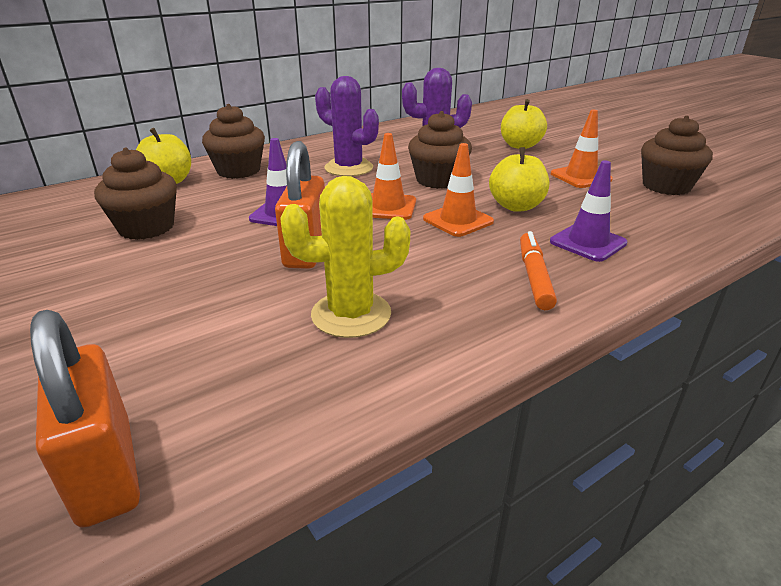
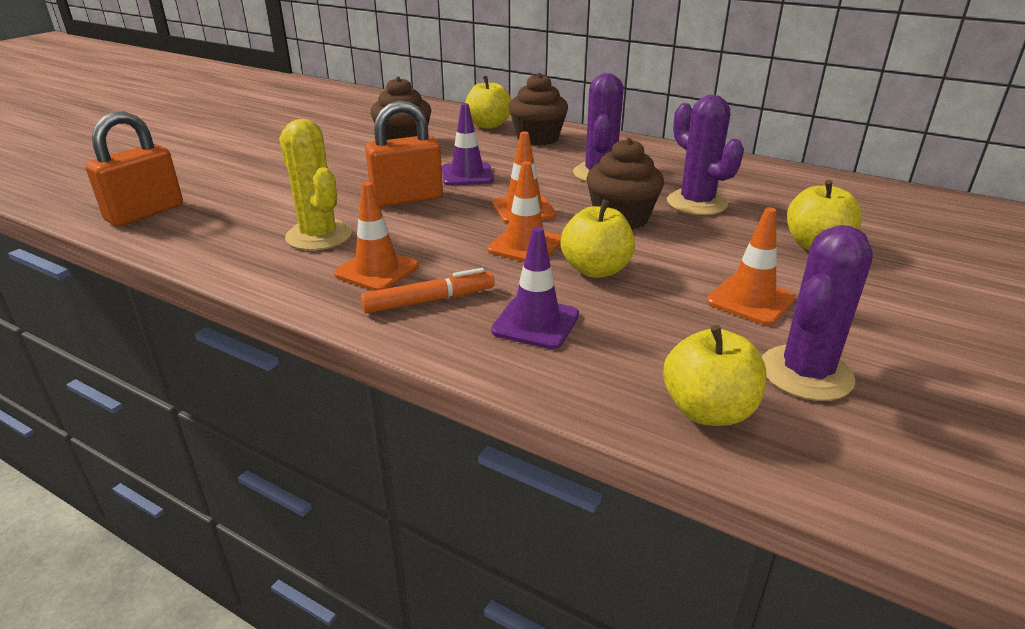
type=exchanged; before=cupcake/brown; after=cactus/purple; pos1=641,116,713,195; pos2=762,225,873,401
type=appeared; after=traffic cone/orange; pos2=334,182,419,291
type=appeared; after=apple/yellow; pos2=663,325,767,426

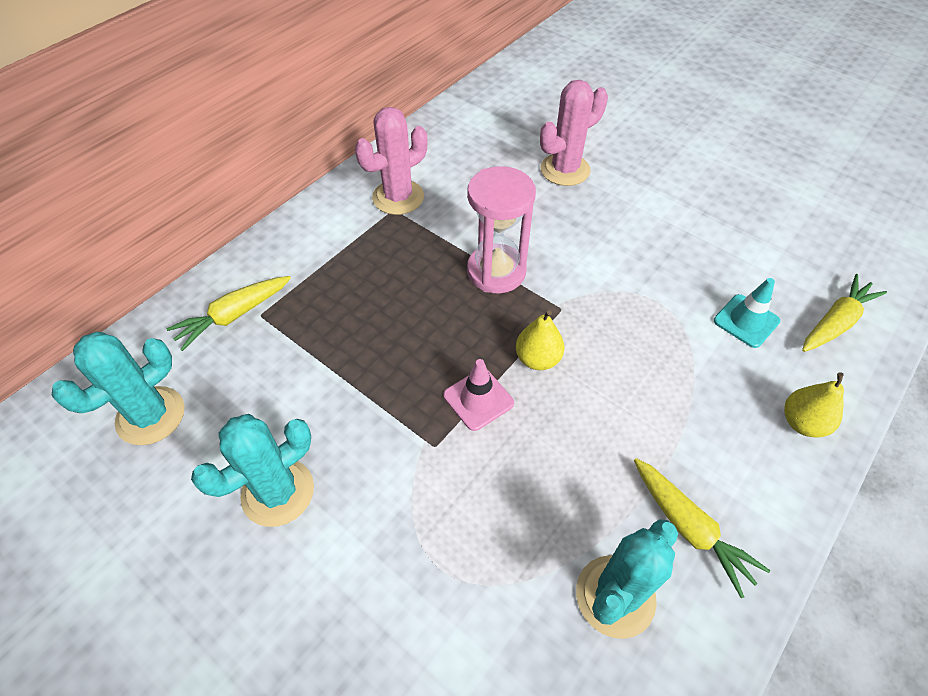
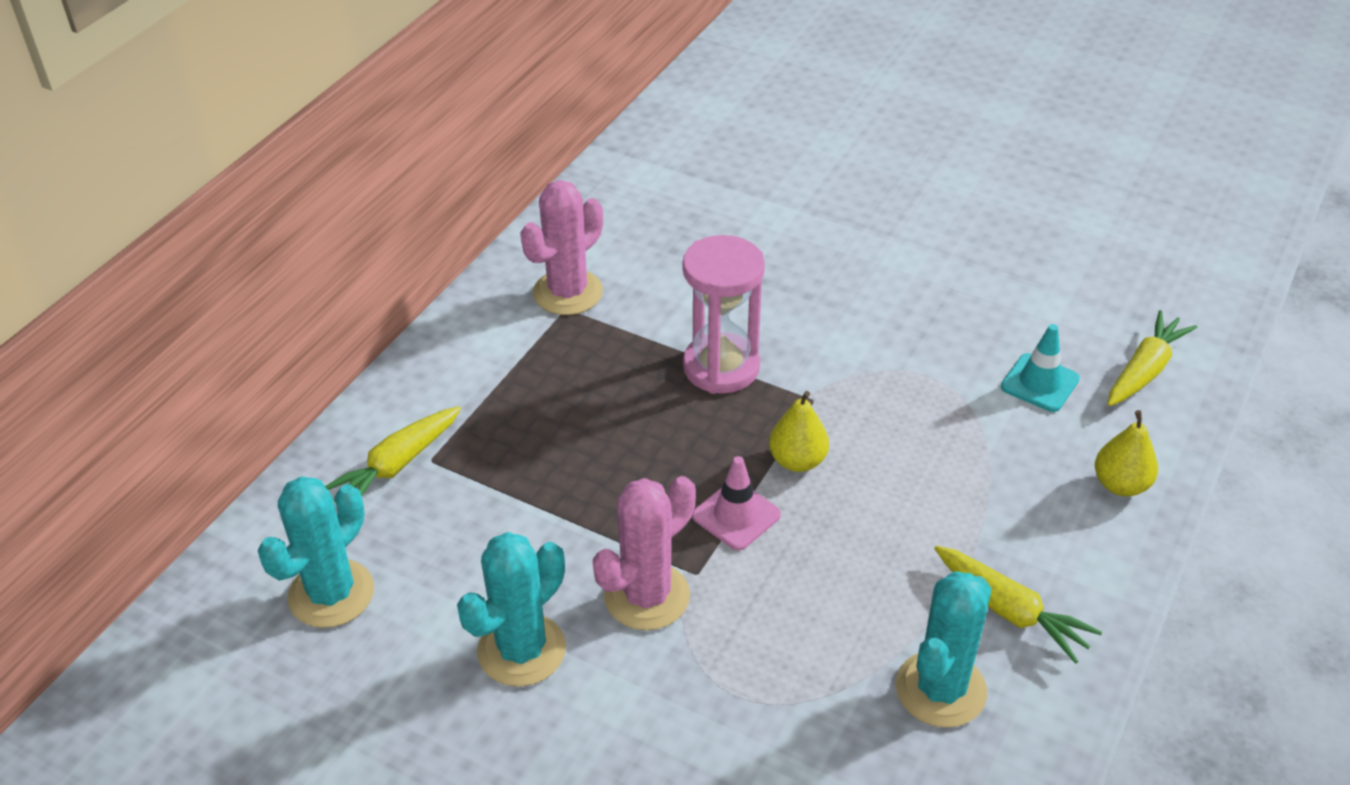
type=relocated; before=cactus/pink; pos1=540,80,608,186; pos2=593,476,696,630

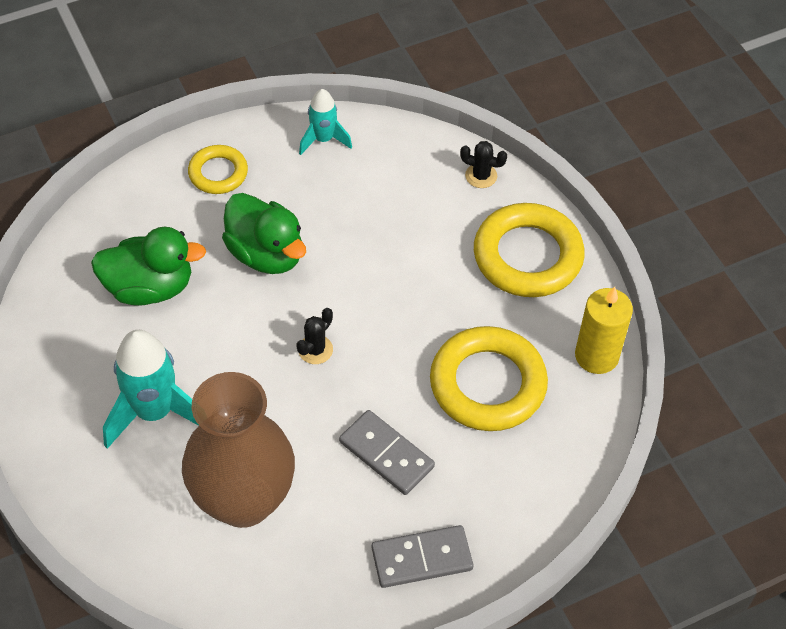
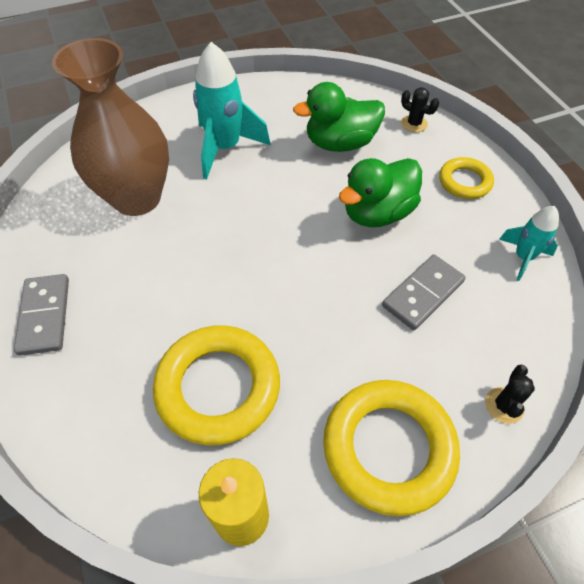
type=spun; before=duck/green; pos1=91,227,206,306; pos2=293,82,385,152; turn=75
type=relocated; before=cactus/black; pos1=296,308,333,364; pos2=401,87,439,132
type=relocated; before=domino/grey; pos1=339,410,435,495; pos2=382,255,466,330

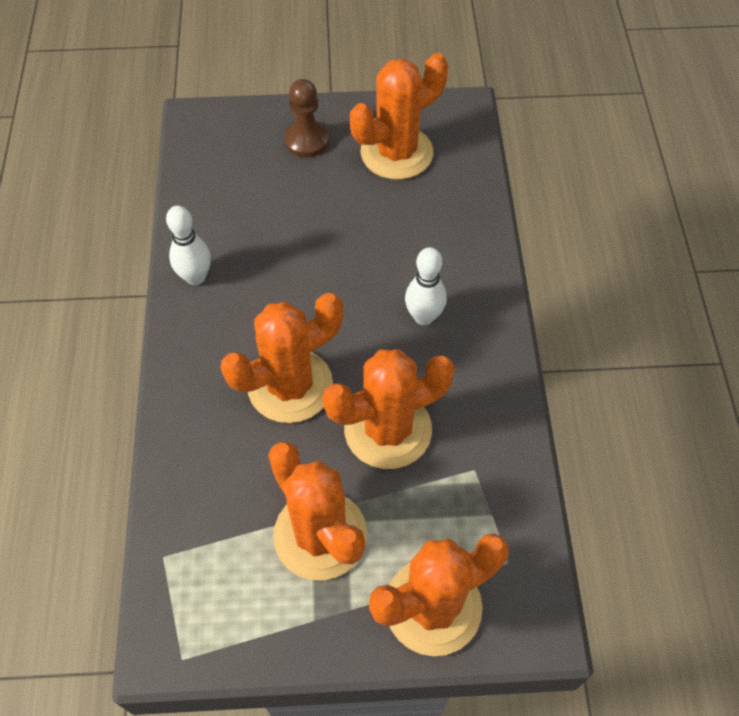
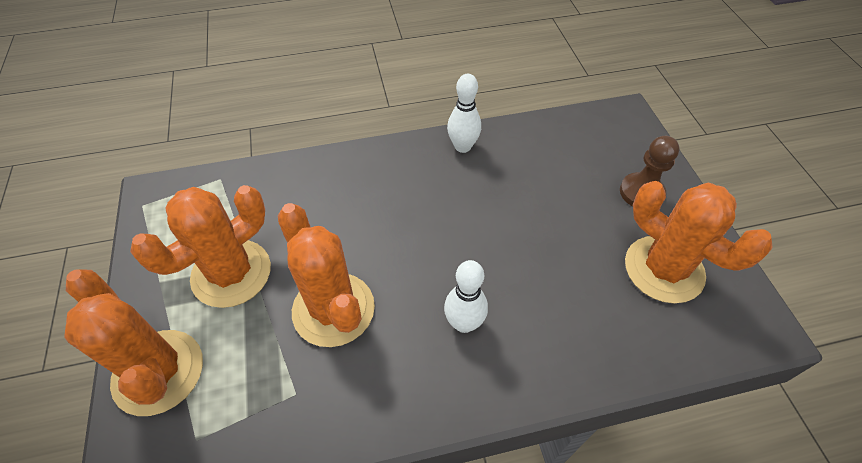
type=missing; before=cactus/orange; pos1=220,293,343,423

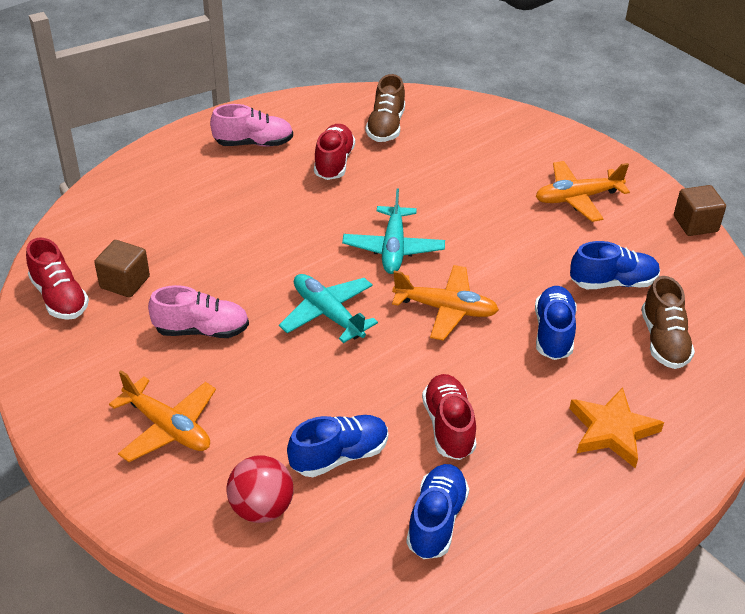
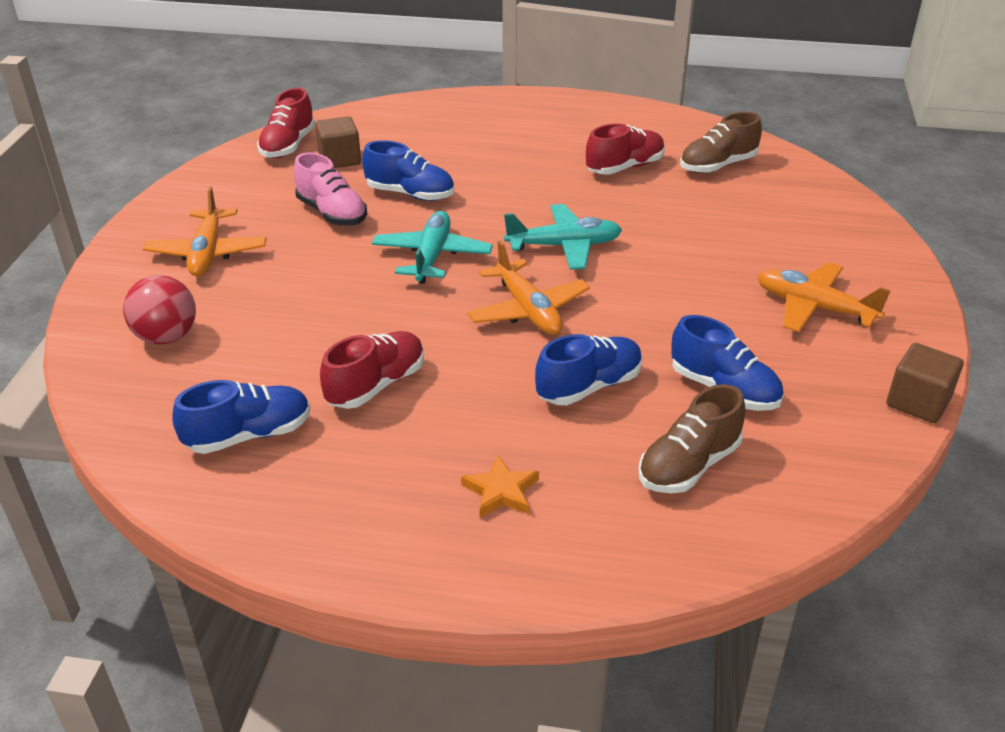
type=missing; before=shoe/pink; pos1=210,104,293,147
type=relocated; before=shoe/blue; pos1=287,415,388,477; pos2=362,141,454,201
type=spun; before=plane/turquoise; pos1=342,189,445,274; pos2=504,204,622,270; turn=-150
type=size; before=star/orange; pos1=569,387,664,468; pos2=461,455,539,517; scale=0.64

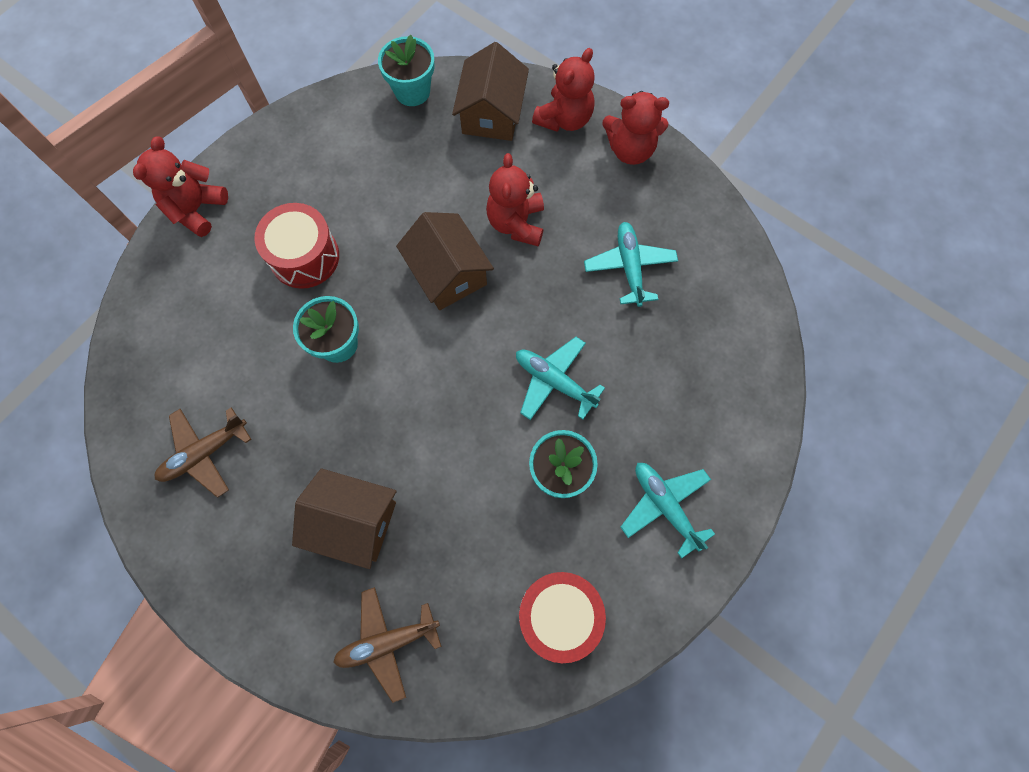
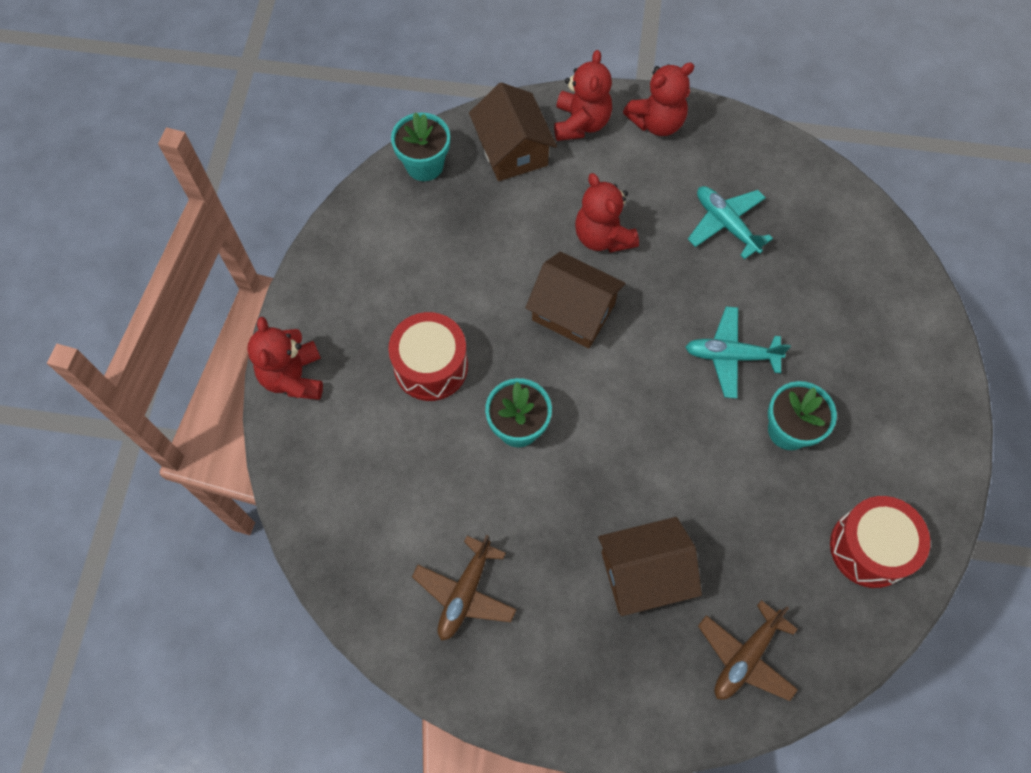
type=missing; before=plane/turquoise; pos1=621,463,715,559

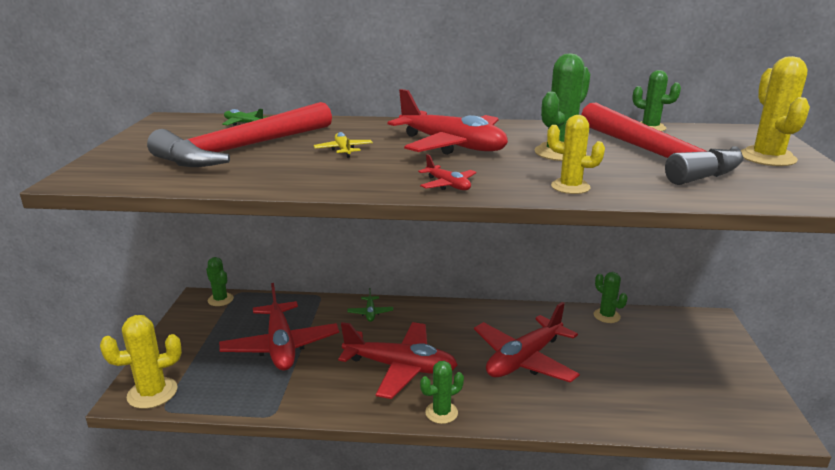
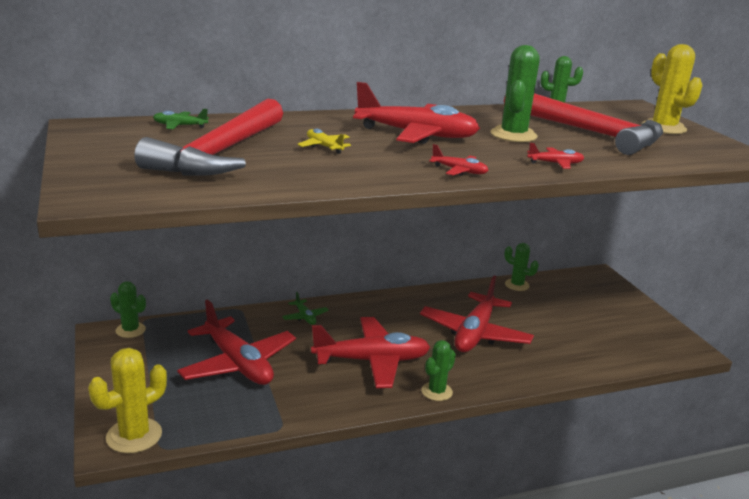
type=exchanged; before=cactus/yellow; after=plane/red; pos1=547,115,605,194; pos2=527,143,584,169

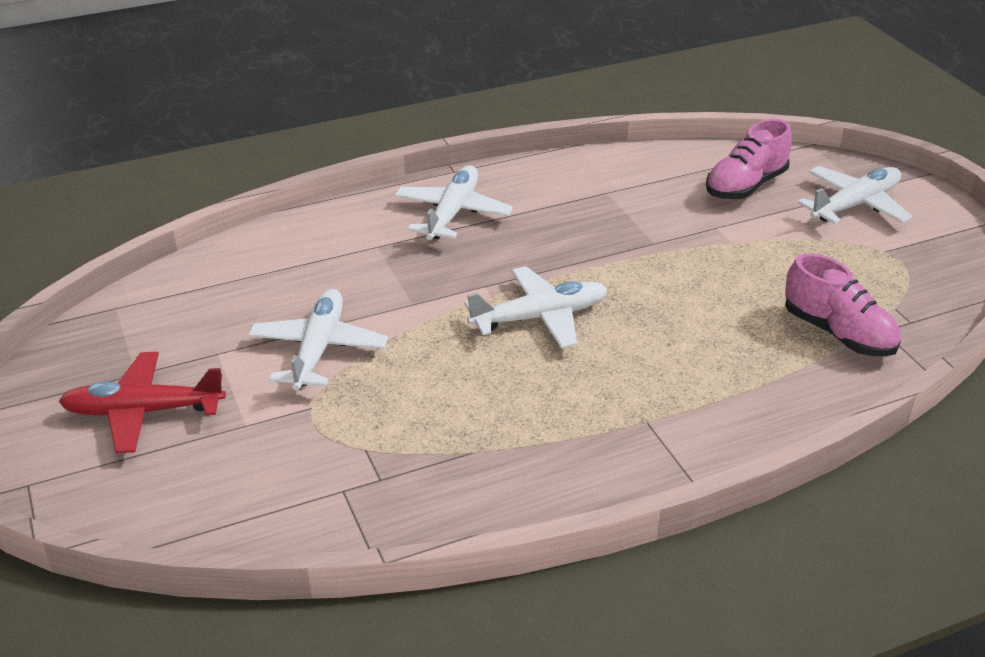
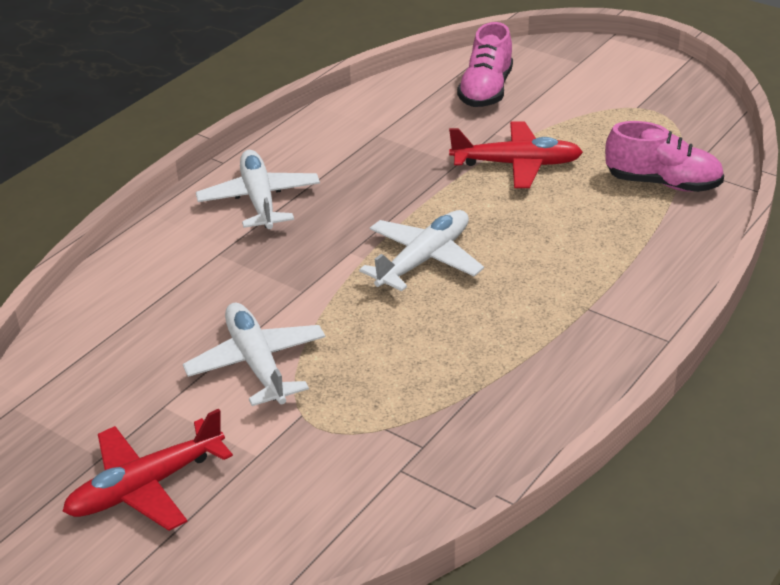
type=missing; before=plane/white; pos1=797,166,912,224
type=appeared; after=plane/red; pos2=449,121,583,188

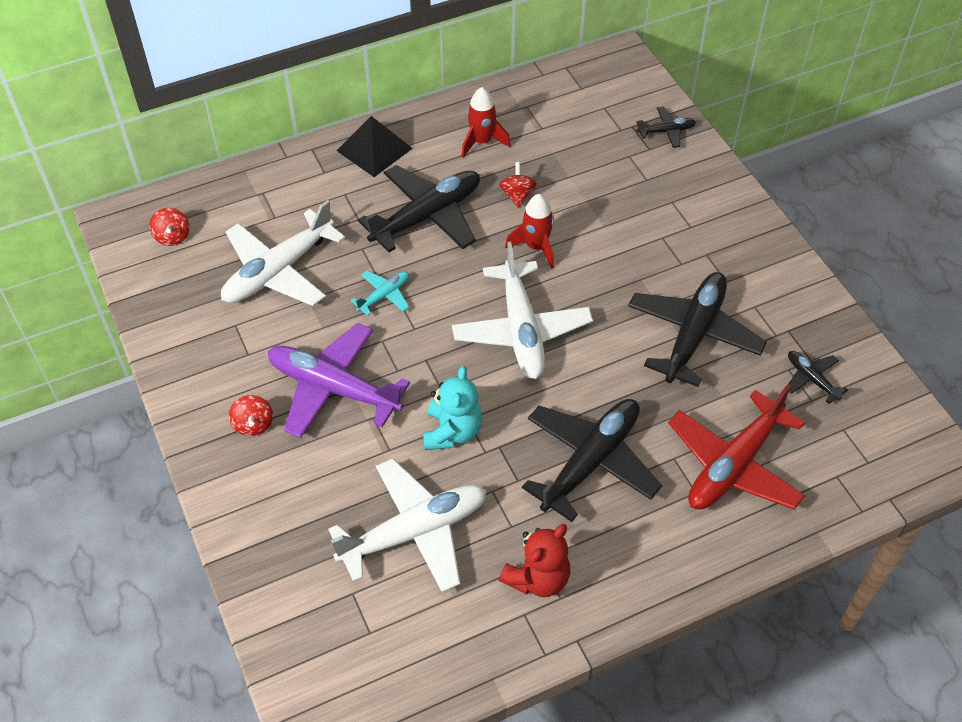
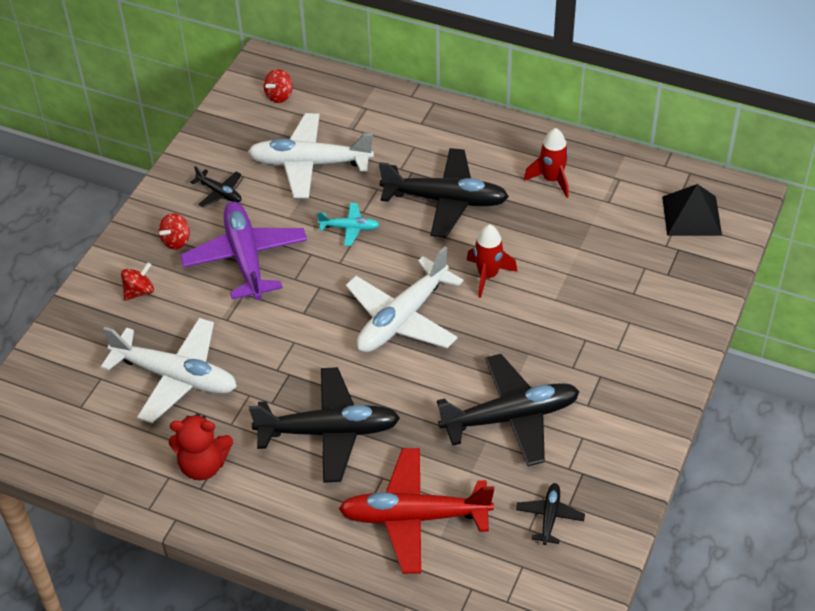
type=relocated; before=pyramid/black; pos1=336,116,413,177; pos2=662,184,722,236
type=missing; before=teddy bear/turquoise; pos1=423,366,482,450
type=relocated; before=spinning top/red; pos1=499,162,537,208; pos2=121,262,154,301
type=relocated; before=plane/black; pos1=636,106,696,148; pos2=190,166,242,208

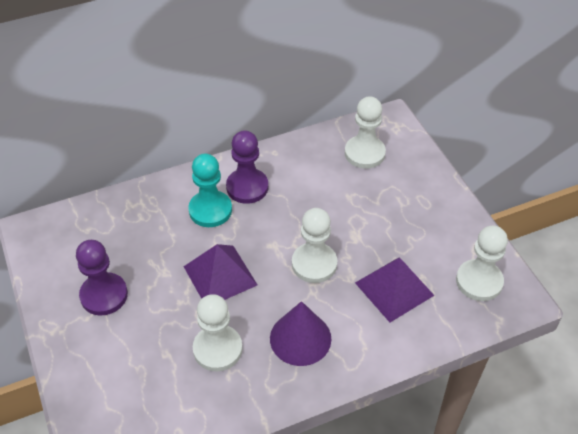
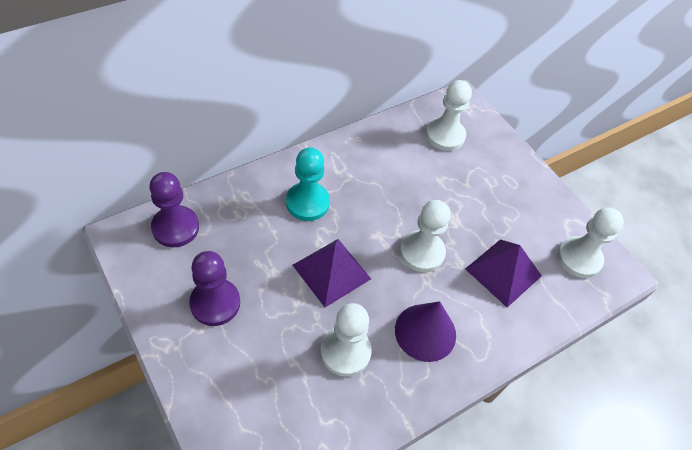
type=relocated; before=pawn/purple; pos1=226,130,268,204; pos2=150,172,199,247

